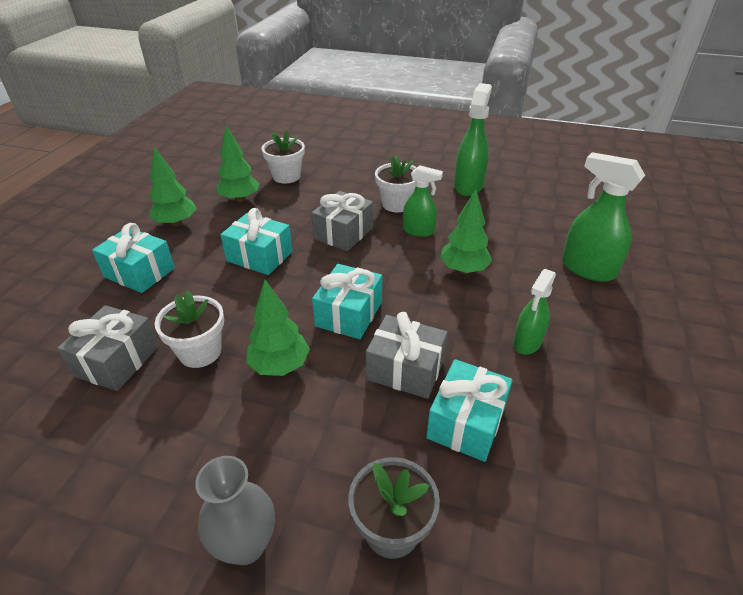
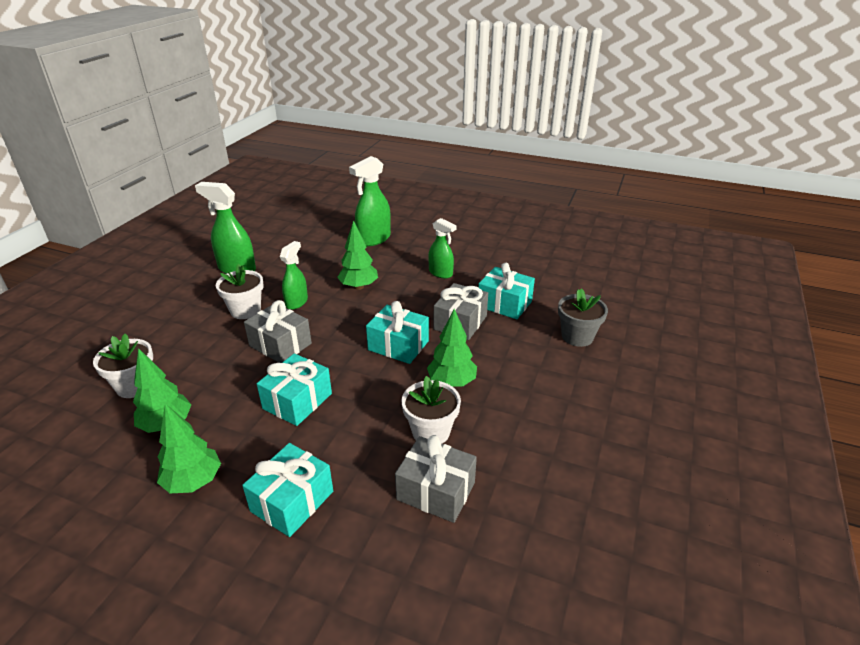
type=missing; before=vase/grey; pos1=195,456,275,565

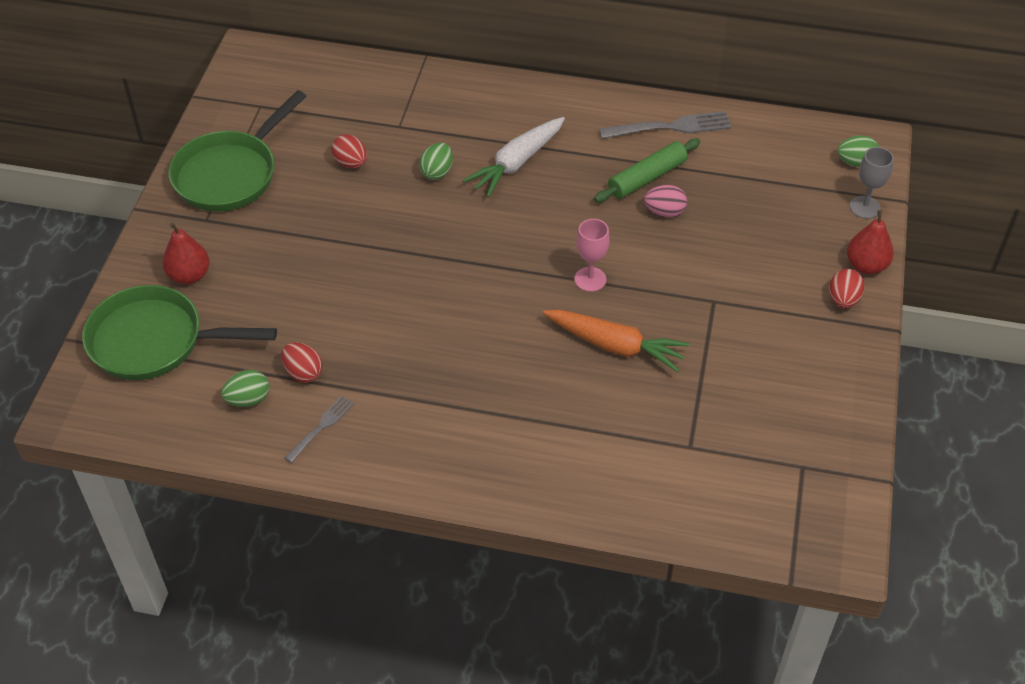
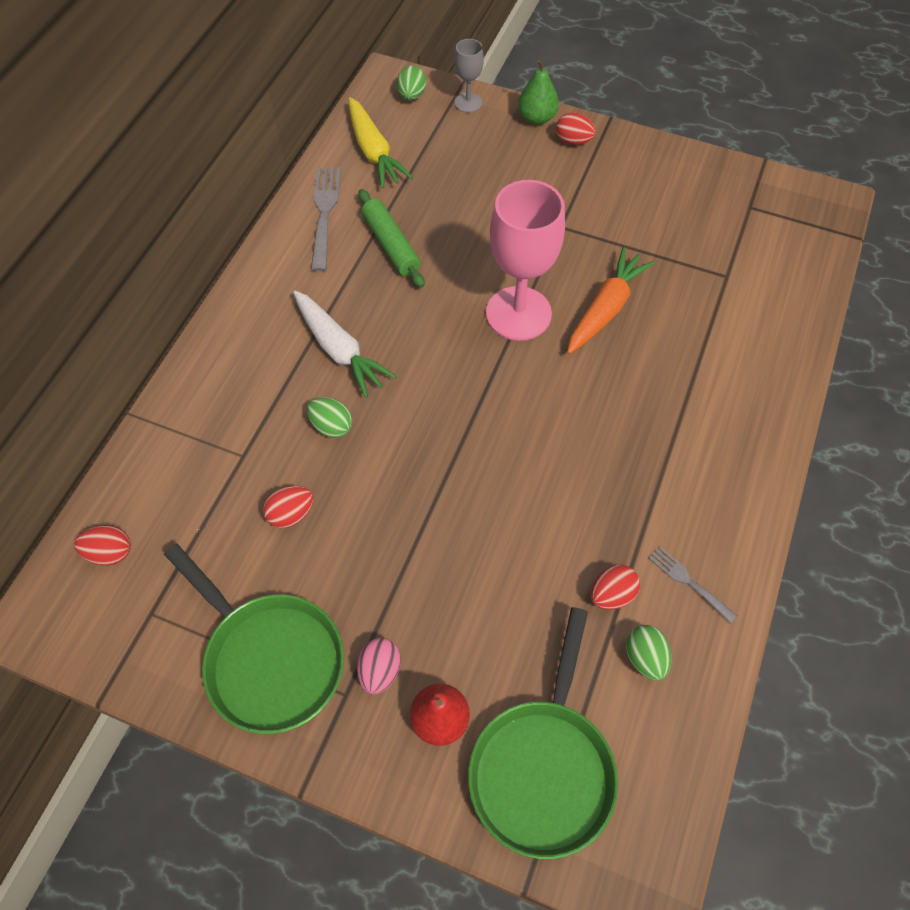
type=size; before=goblet/pink; pos1=574,219,610,292; pos2=486,180,565,341; scale=2.04
type=relocated; before=egg/pink; pos1=644,185,687,218; pos2=357,638,401,695
type=colour; before=pear/red; after=pear/green; pos1=847,210,894,274; pos2=518,60,559,125
type=appeared; after=egg/red; pos2=74,525,131,566
type=appeared; after=carrot/yellow; pos2=348,97,413,189

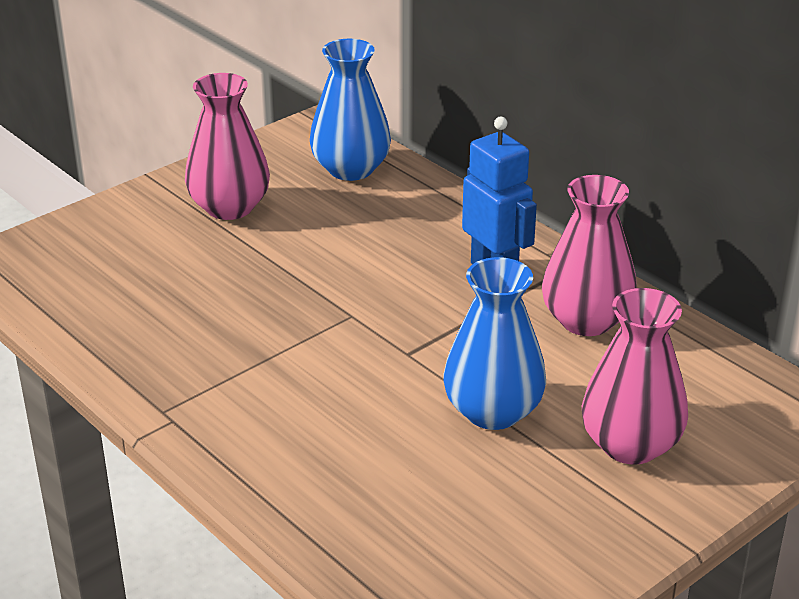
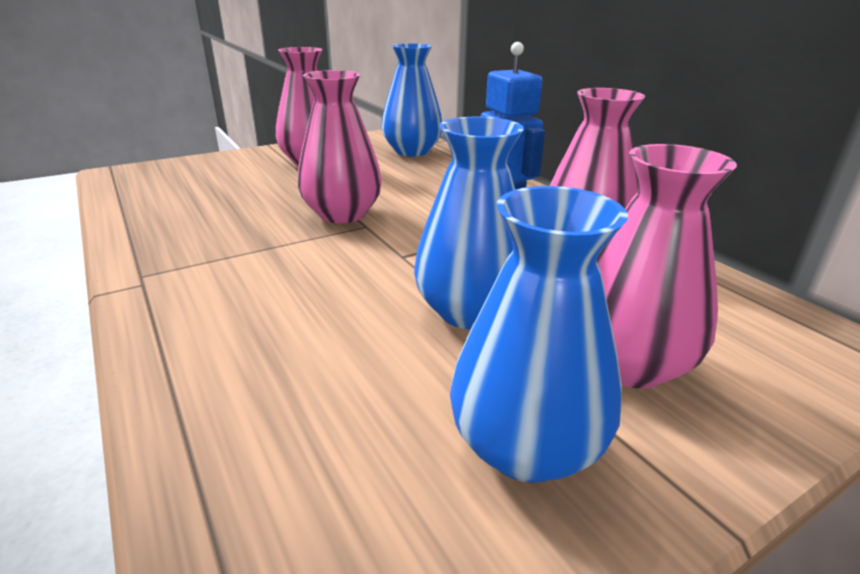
type=appeared; after=vase/pink; pos2=297,70,382,223
type=appeared; after=vase/blue; pos2=450,186,628,483

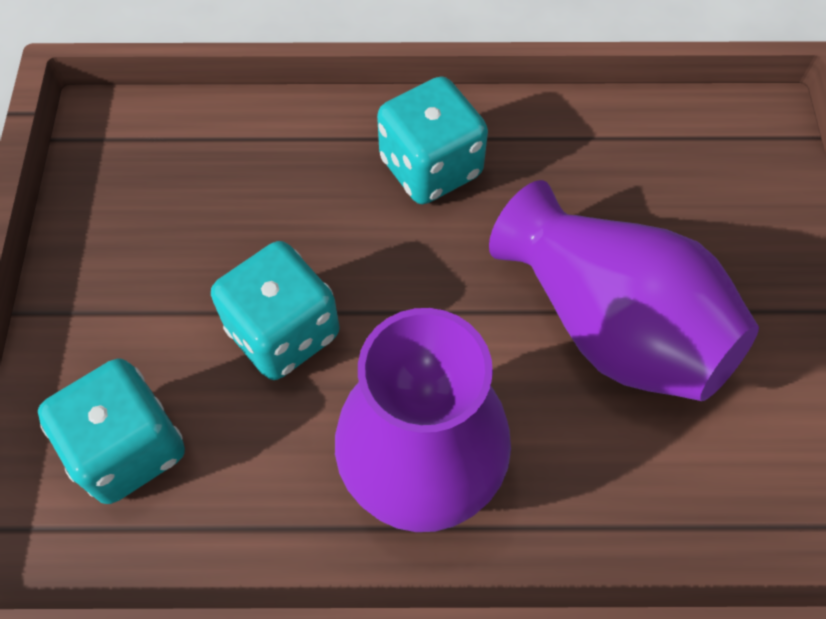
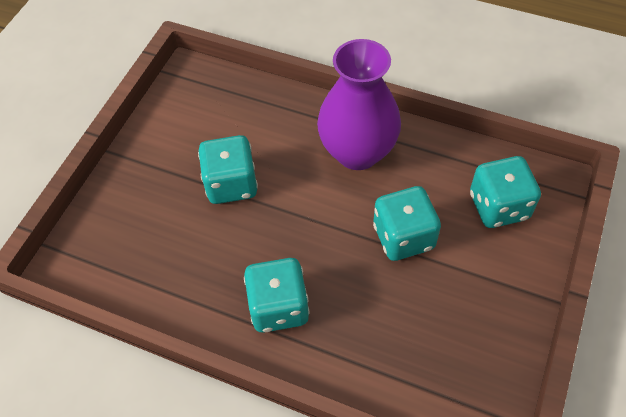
type=exchanged; before=vase/purple; after=dice/turquoise; pos1=489,180,759,401; pos2=198,135,258,204

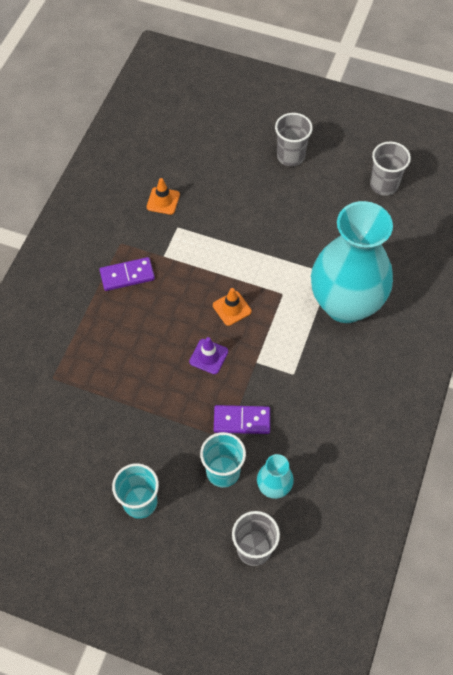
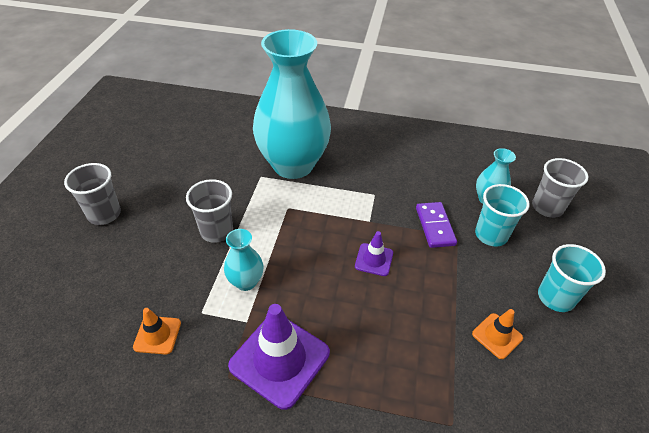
type=exchanged; before=domino/purple; after=traffic cone/purple; pos1=100,257,155,291; pos2=228,304,330,410
type=relocated; before=traffic cone/orange; pos1=213,288,252,326; pos2=472,309,523,359
type=relocated; before=cup/grey; pos1=370,141,411,196; pos2=186,179,233,243
type=appeared; after=vase/turquoise; pos2=224,229,263,291

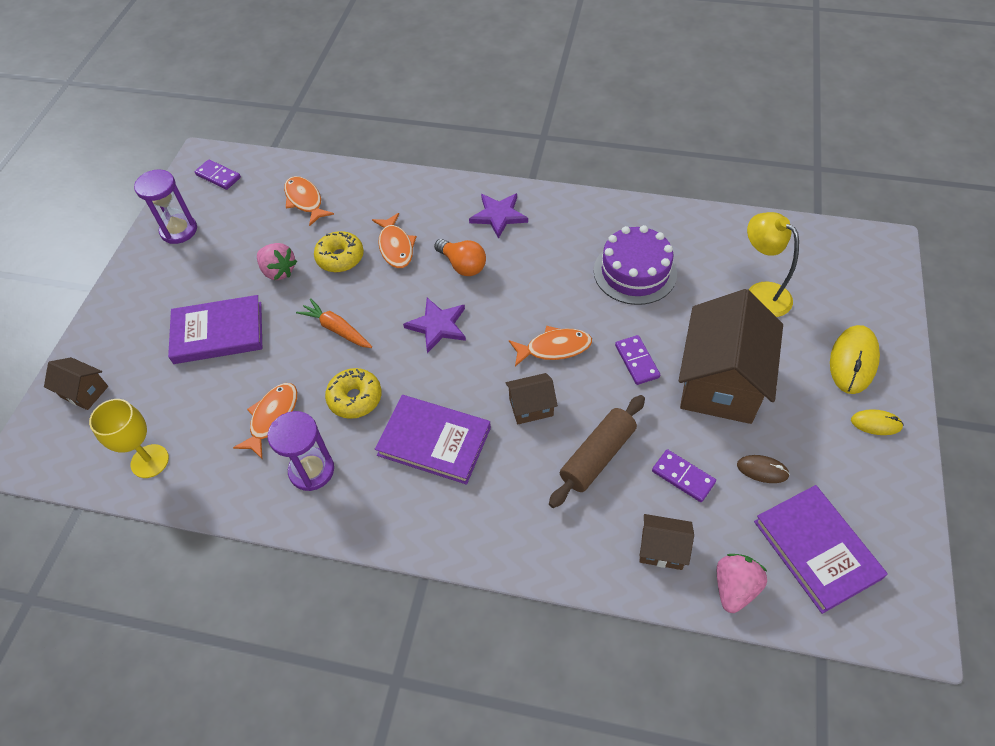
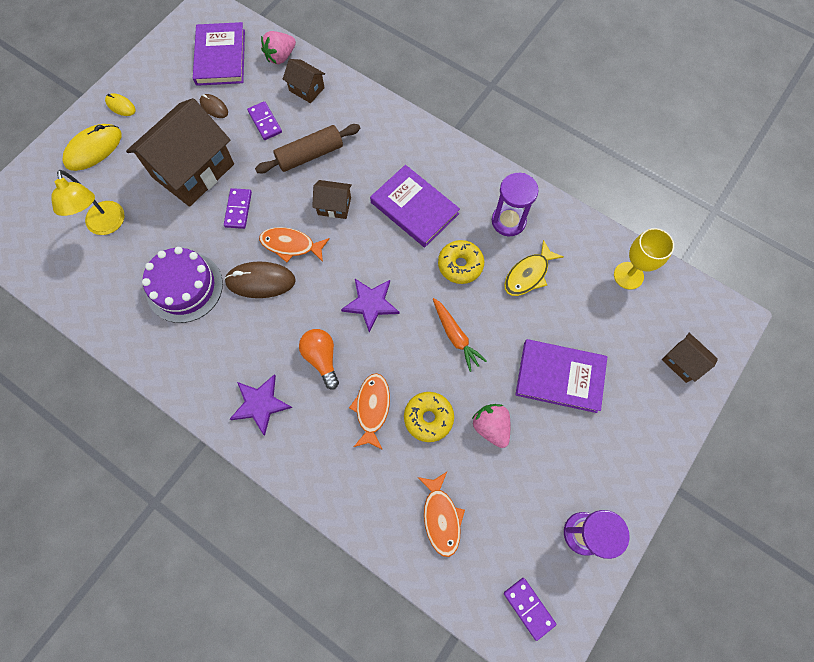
type=colour; before=fish/orange; after=fish/yellow; pos1=233,383,297,459; pos2=504,240,564,296
type=appeared; after=mouse/brown; pos2=224,261,296,298

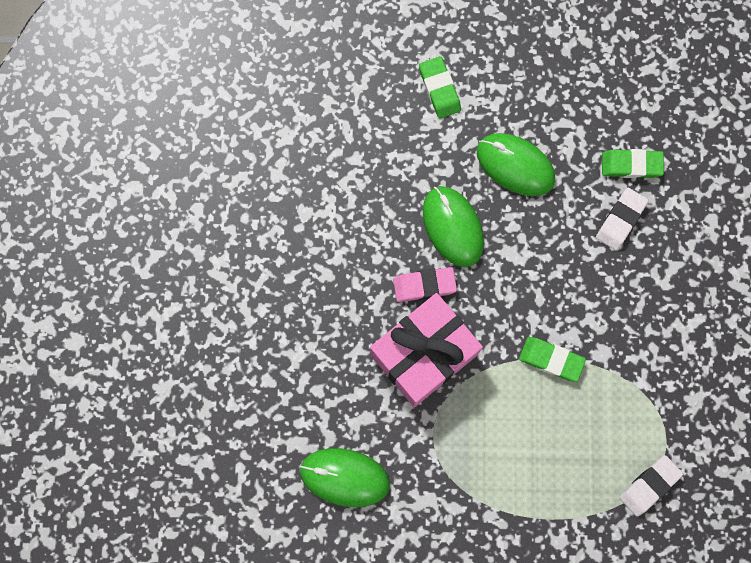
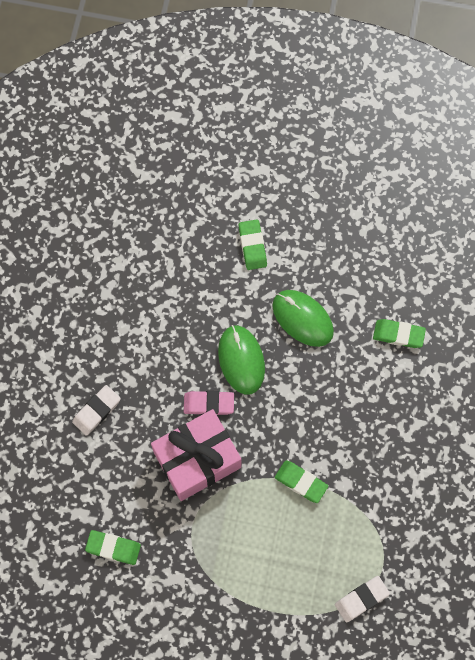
type=exchanged; before=mouse/green; after=eraser/green; pos1=300,448,390,507; pos2=85,530,141,565
type=relocated; before=eraser/white; pos1=596,188,649,250; pos2=72,385,121,436

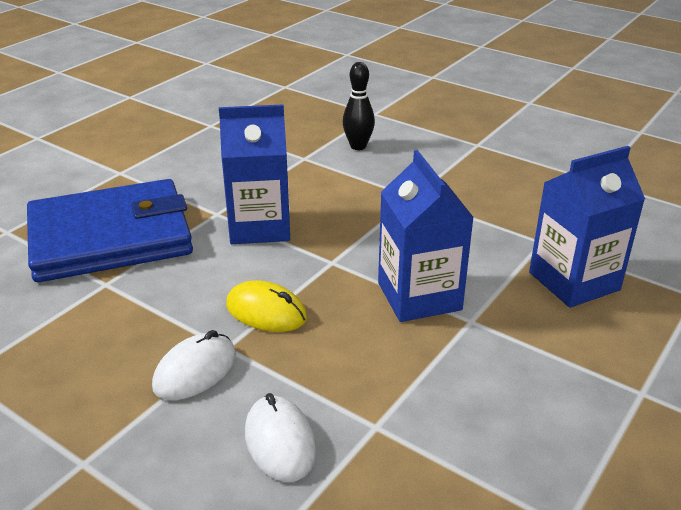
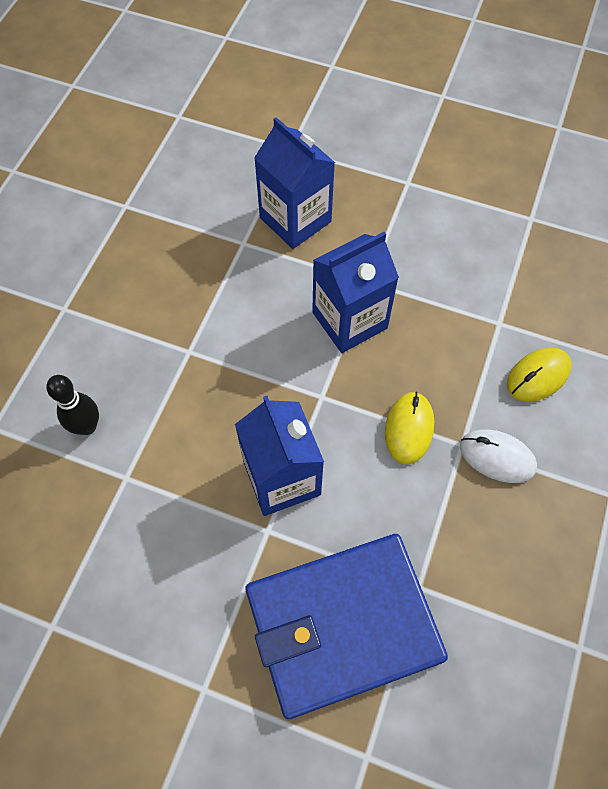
type=spun; before=wallet/blue; pos1=27,179,193,282; pos2=246,534,448,719; turn=-75
type=colour; before=mouse/white; after=mouse/yellow; pos1=245,393,316,482; pos2=507,348,572,402

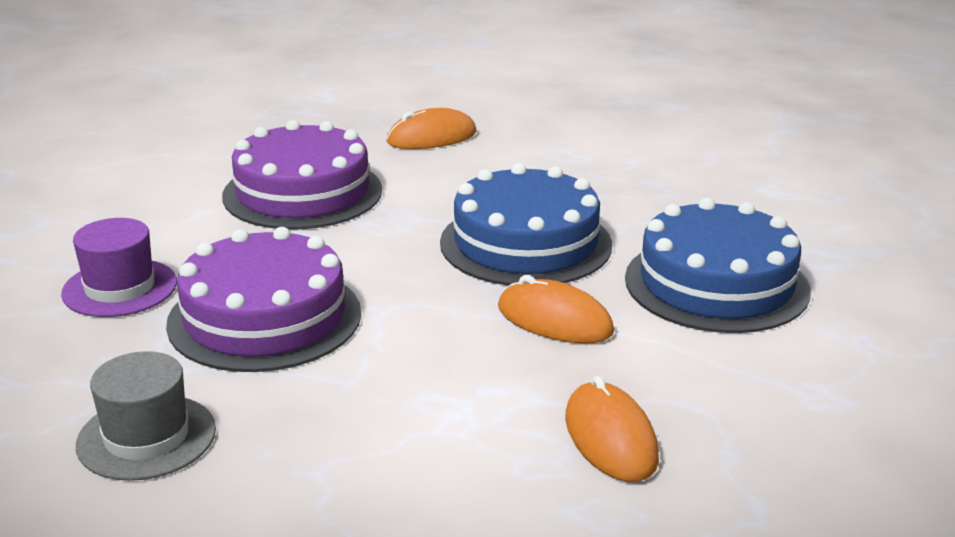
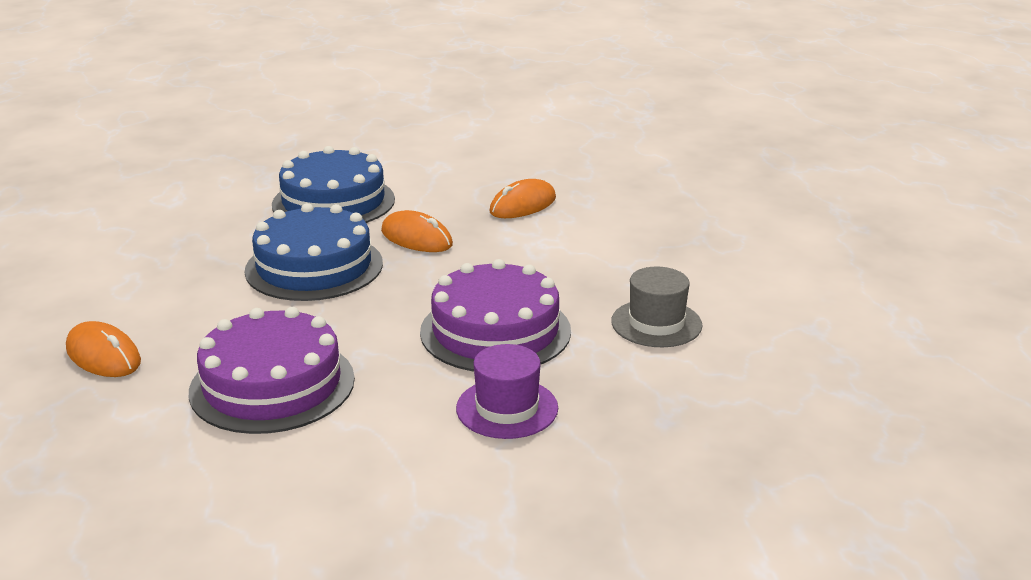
type=spun; before=mouse/orange; pos1=498,275,614,344; pos2=381,210,453,252; turn=-60

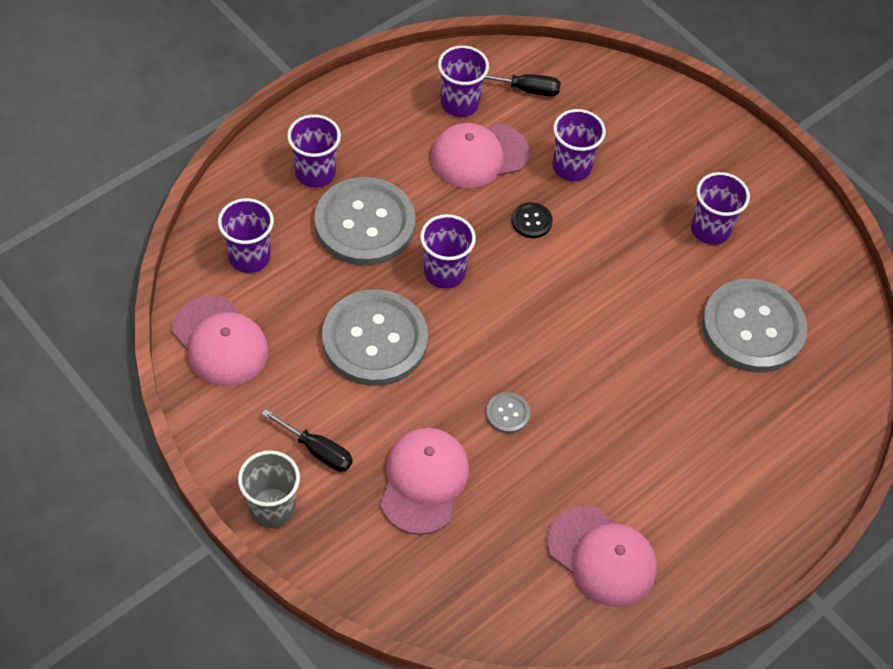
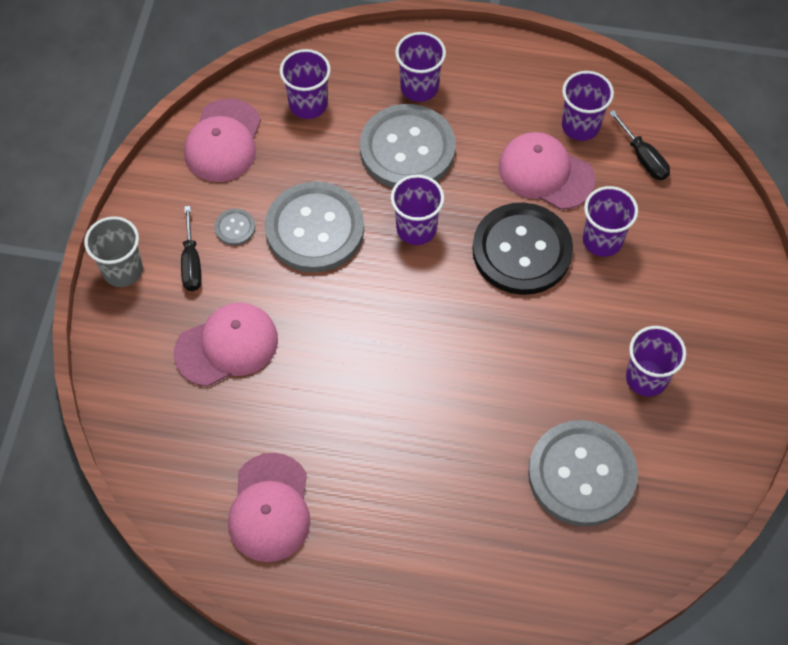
type=relocated; before=button/grey; pos1=486,392,530,434; pos2=215,209,255,246
type=size; before=button/black; pos1=512,202,553,238; pos2=472,203,573,295; scale=2.45

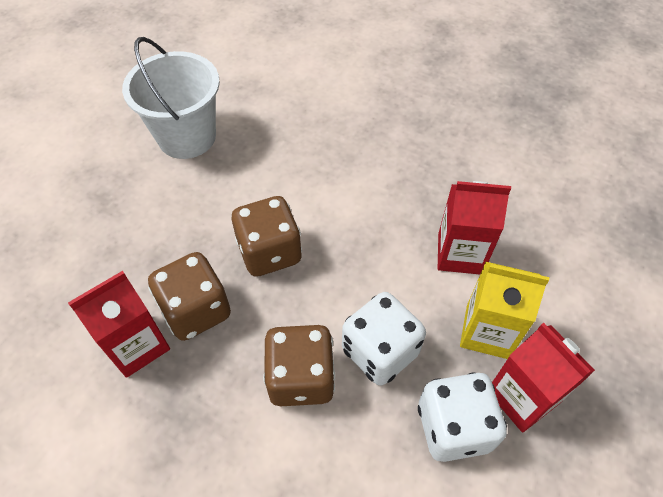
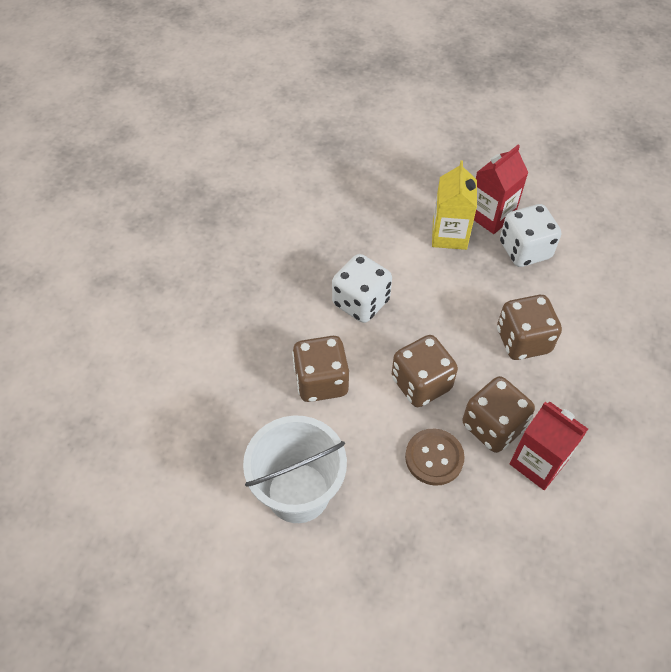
type=relocated; before=dice/white; pos1=342,292,426,385; pos2=332,254,392,323
type=missing; before=carton/red; pos1=438,181,511,275
type=appeared; after=dice/brown; pos2=292,336,349,402
type=appeared; after=button/brown; pos2=405,428,465,486

